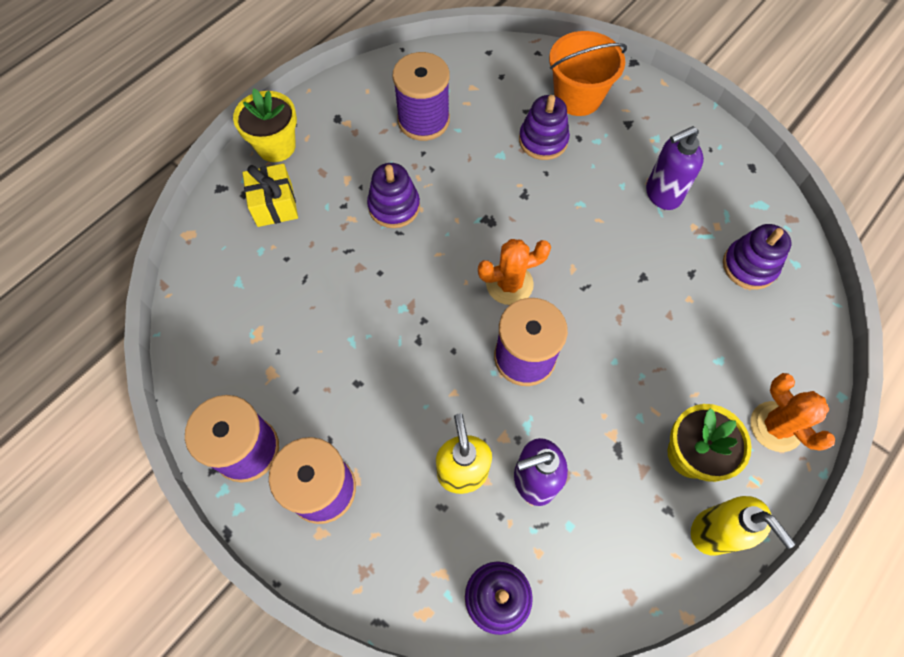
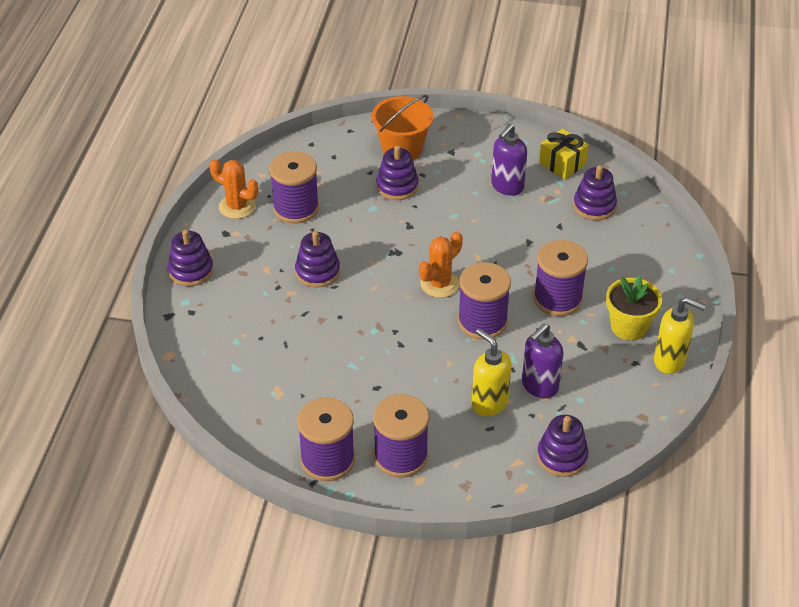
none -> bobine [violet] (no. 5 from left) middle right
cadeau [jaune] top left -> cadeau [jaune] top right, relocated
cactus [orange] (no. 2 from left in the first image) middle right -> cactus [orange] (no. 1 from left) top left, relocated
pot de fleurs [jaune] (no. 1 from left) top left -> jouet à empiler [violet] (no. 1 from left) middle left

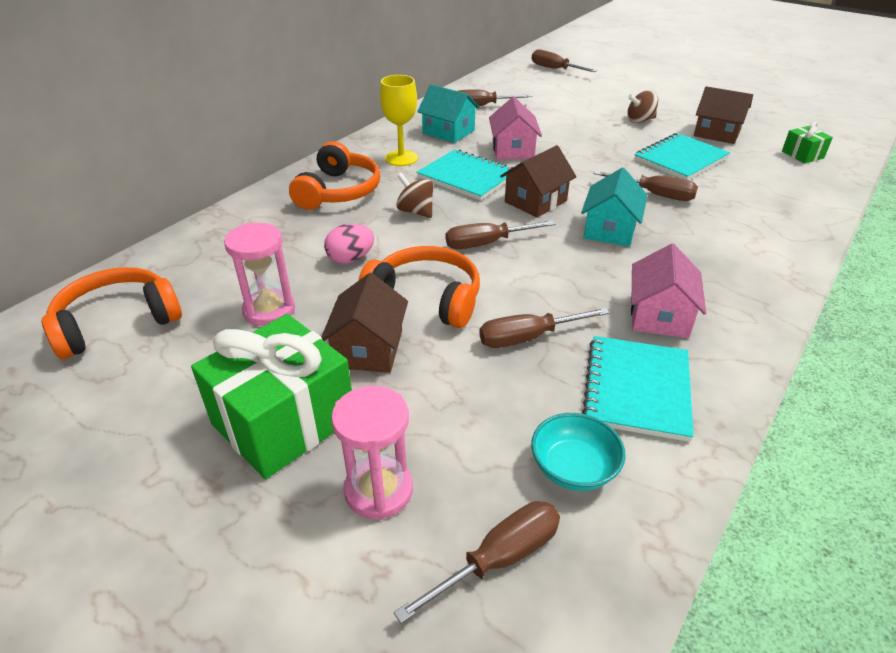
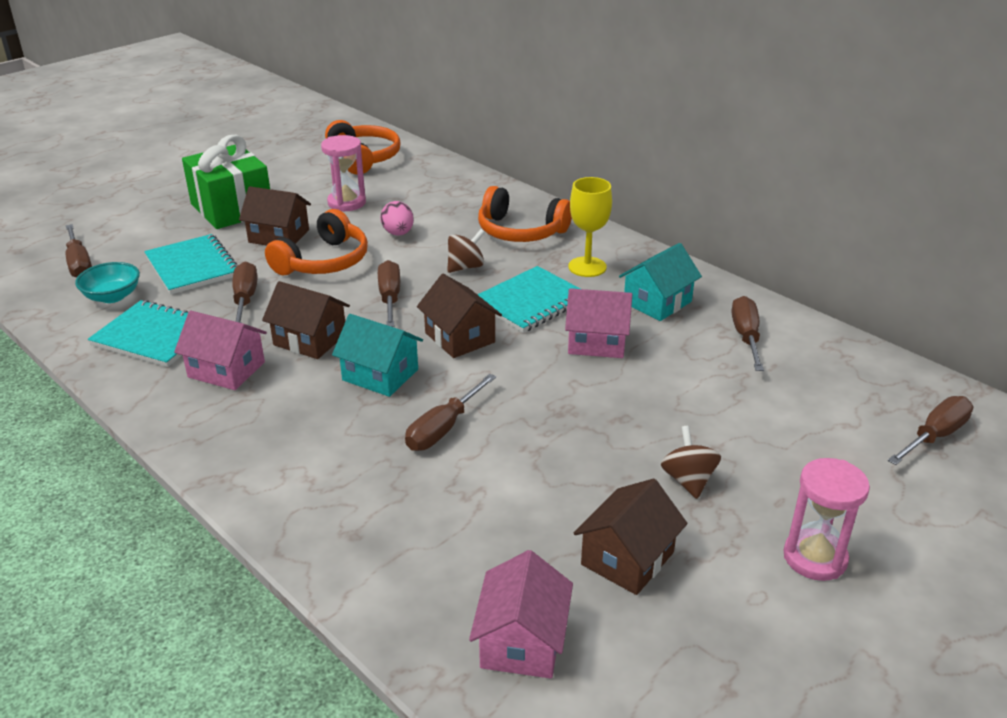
none -> maison [marron] (no. 2 from left) middle left
sablier [rose] (no. 2 from left) bottom centre -> sablier [rose] (no. 2 from left) bottom right, relocated
carnet [turquoise] (no. 3 from left in the first image) top right -> carnet [turquoise] (no. 2 from left) middle left, relocated
cadeau [vert] (no. 2 from left) top right -> maison [rose] (no. 2 from left) bottom centre

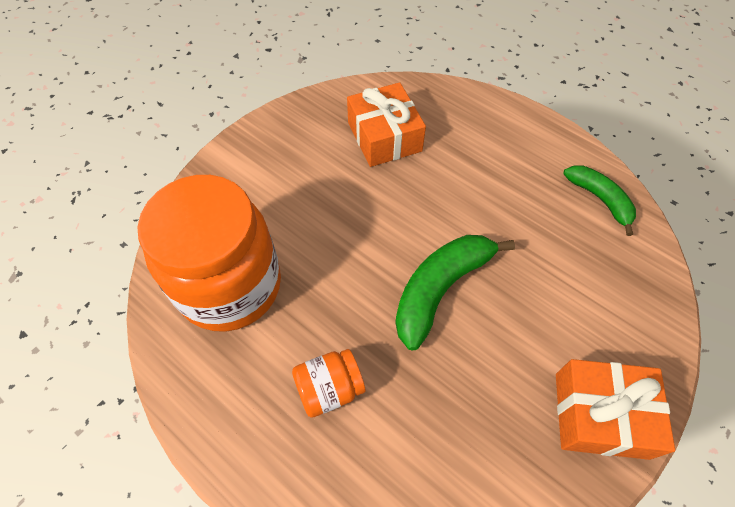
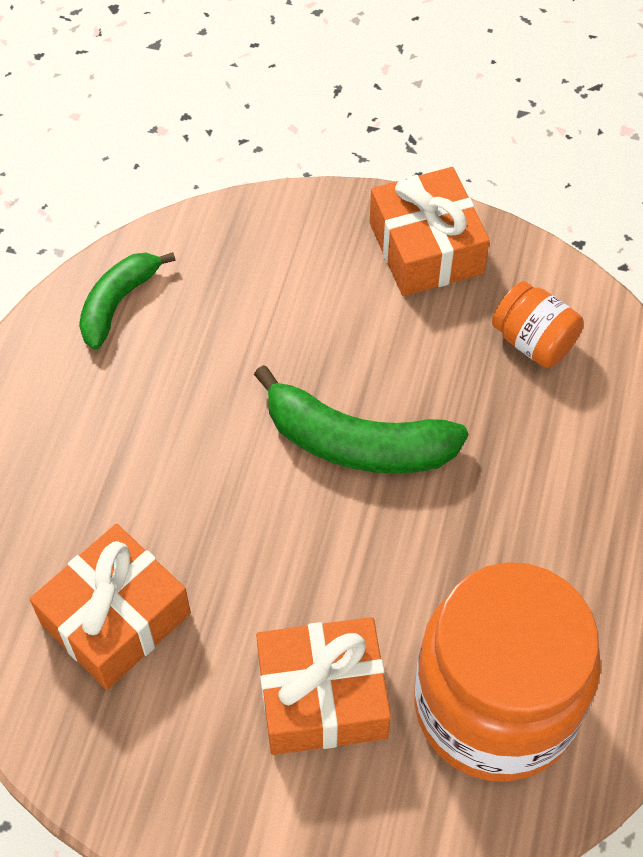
none -> cadeau [orange] (no. 2 from left) bottom centre
bocal [orange] (no. 2 from left) bottom centre -> bocal [orange] (no. 2 from left) middle right, relocated

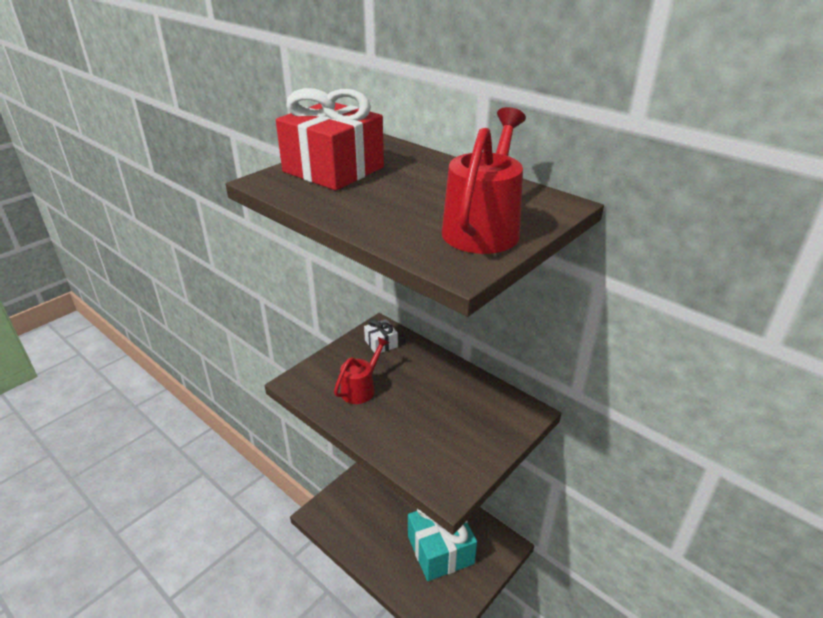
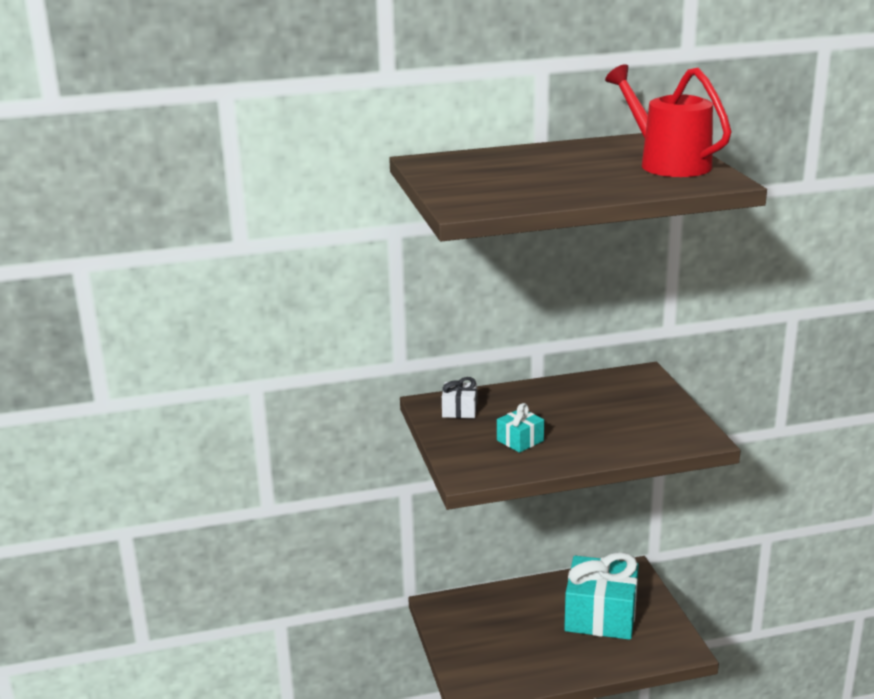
cadeau [rouge] top centre -> none
arrosoir [rouge] (no. 1 from left) centre -> cadeau [turquoise] (no. 1 from left) centre

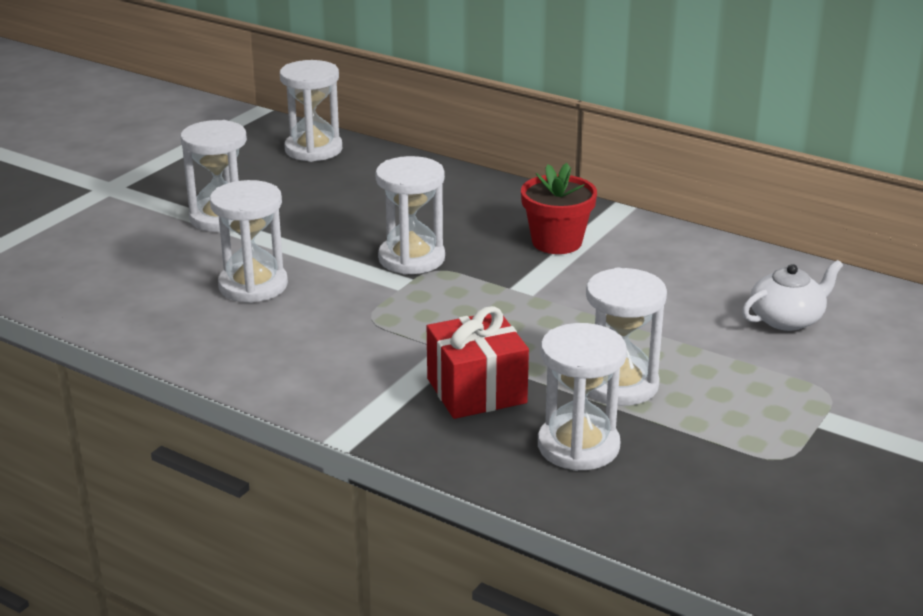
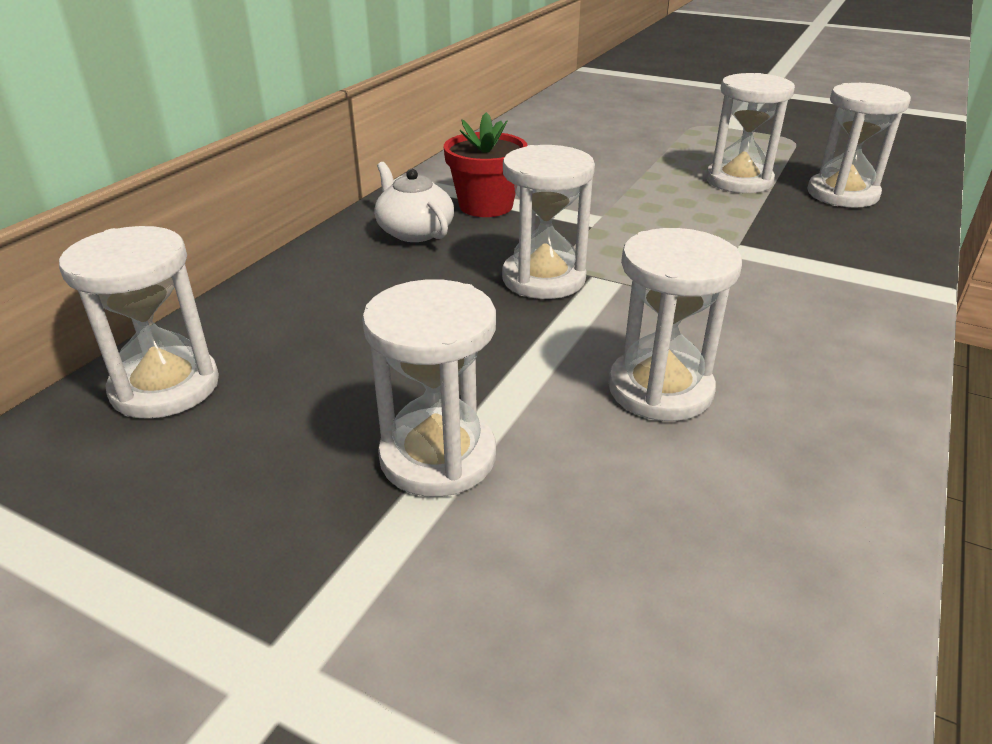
cadeau [rouge] centre -> none
théière [blanc] middle right -> théière [blanc] top centre, relocated

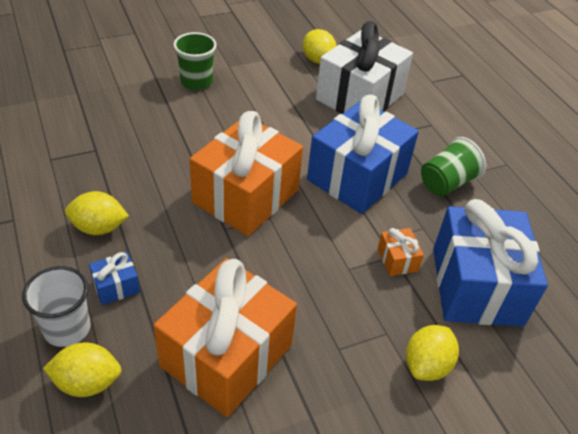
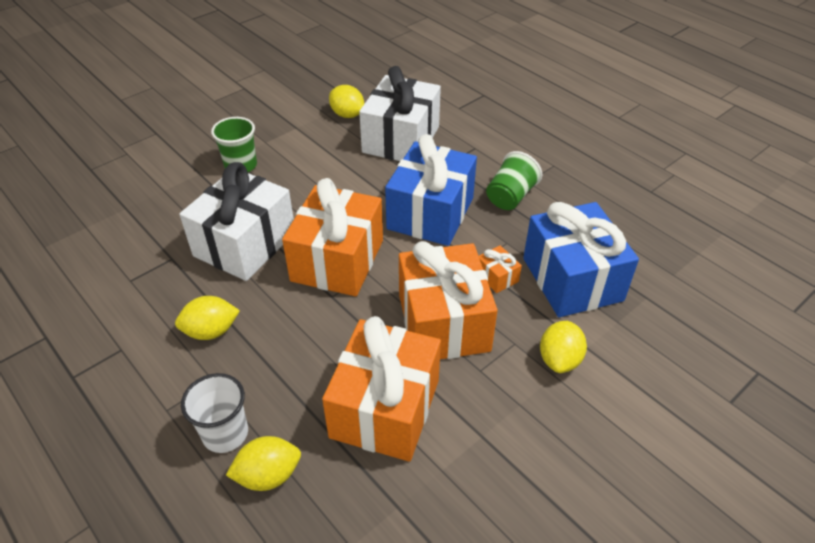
cadeau [bleu] (no. 1 from left) middle left -> none
none -> cadeau [blanc] (no. 1 from left) middle left
none -> cadeau [orange] (no. 3 from left) centre

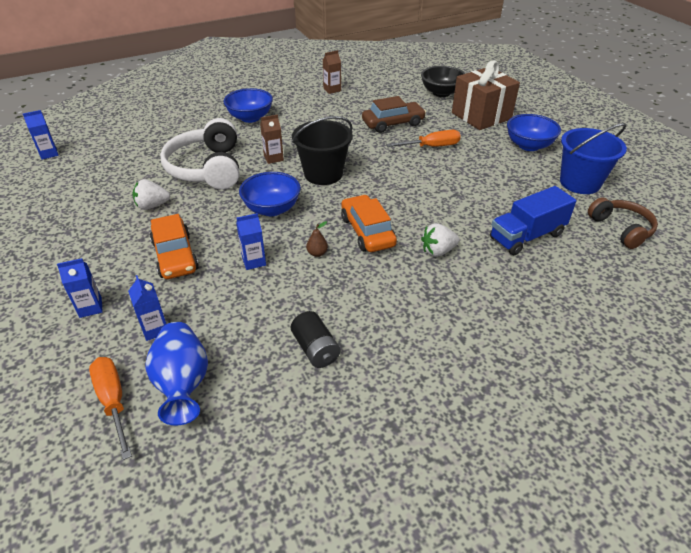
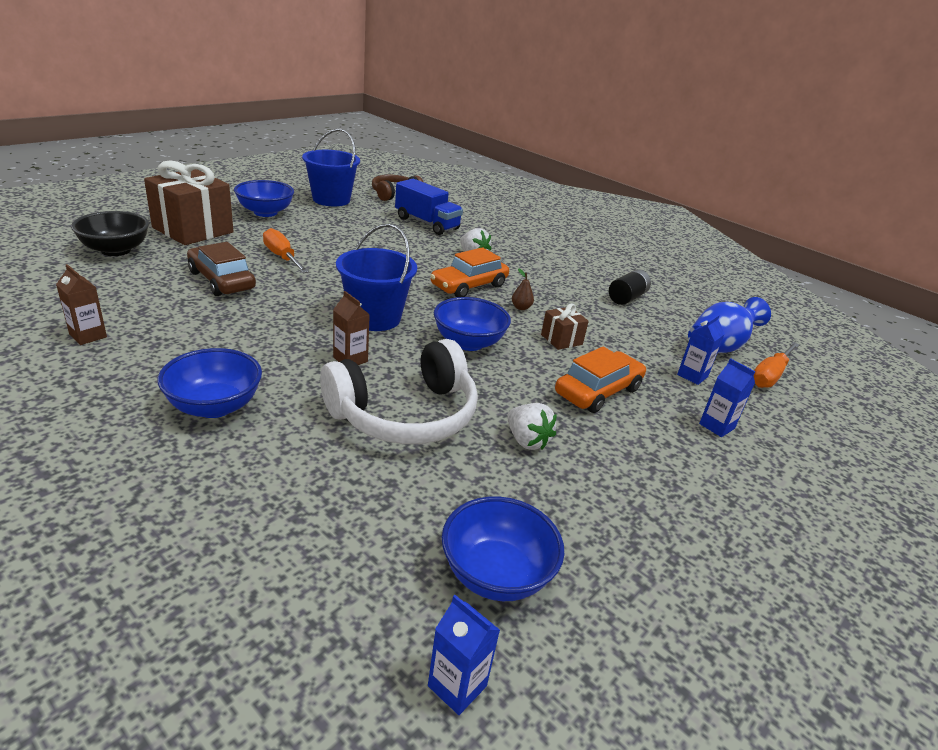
none -> bol [bleu] (no. 4 from left) bottom centre
brique de lait [bleu] (no. 4 from left) centre -> cadeau [marron] (no. 2 from left) centre
seau [noir] top centre -> seau [bleu] (no. 2 from left) centre

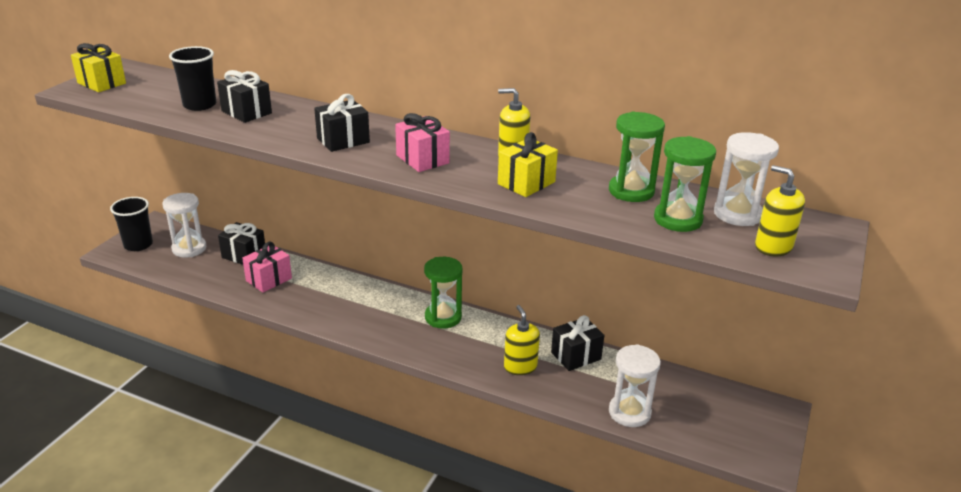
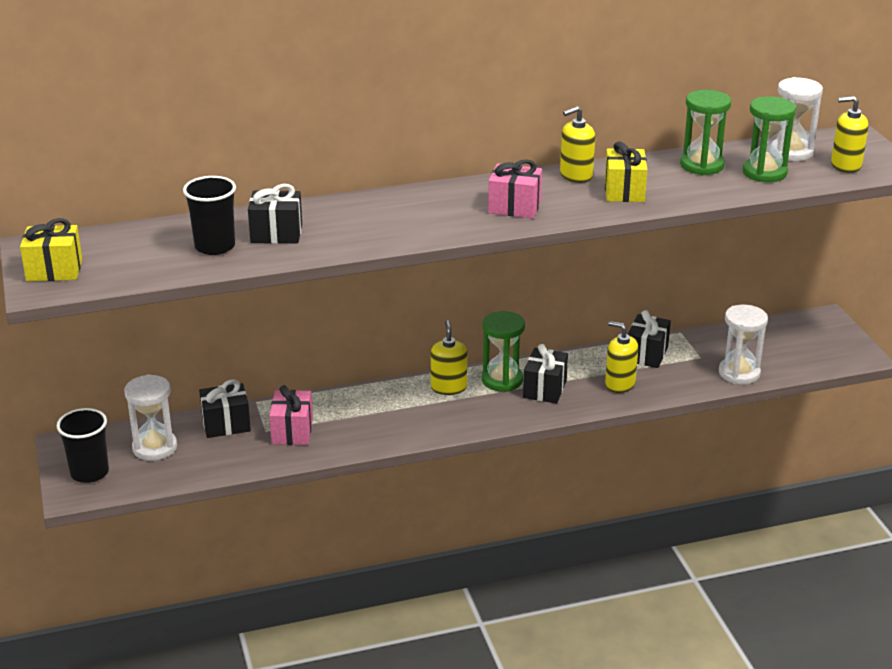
none -> distributeur de savon [jaune] (no. 1 from left) centre
cadeau [noir] (no. 3 from left) top centre -> cadeau [noir] (no. 3 from left) centre, relocated

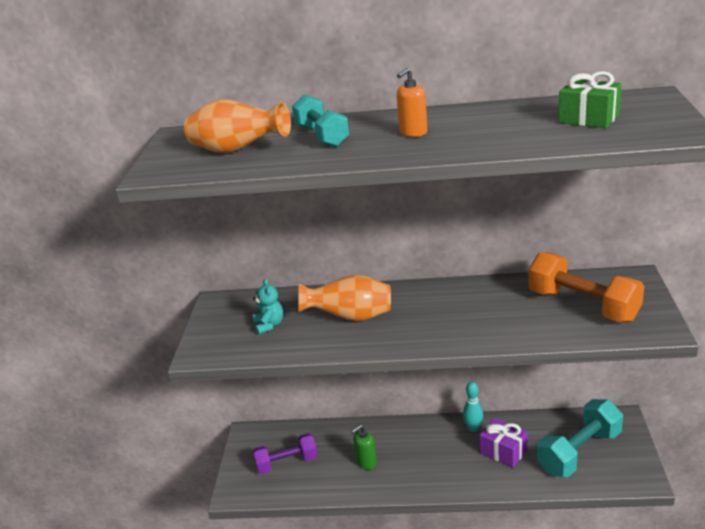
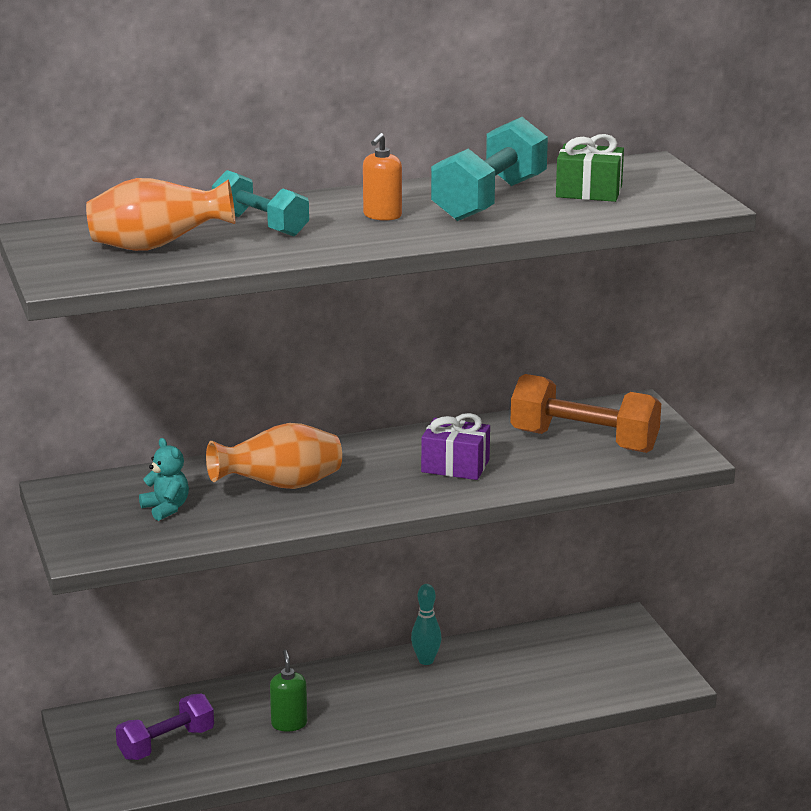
cadeau [violet] bottom right -> cadeau [violet] centre, relocated
haltère [turquoise] (no. 2 from left) bottom right -> haltère [turquoise] (no. 2 from left) top centre, relocated
distributeur de savon [vert] bottom centre, 135 degrees clockwise

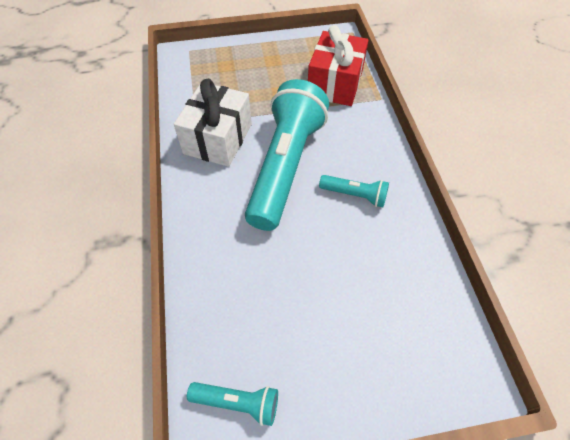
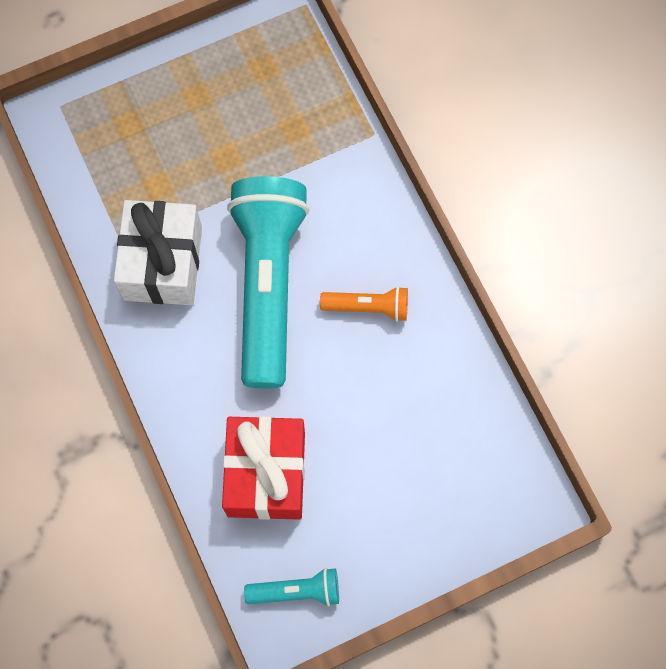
cadeau [rouge] top centre -> cadeau [rouge] bottom centre, relocated
lampe de poche [turquoise] (no. 3 from left) centre -> lampe de poche [orange] centre

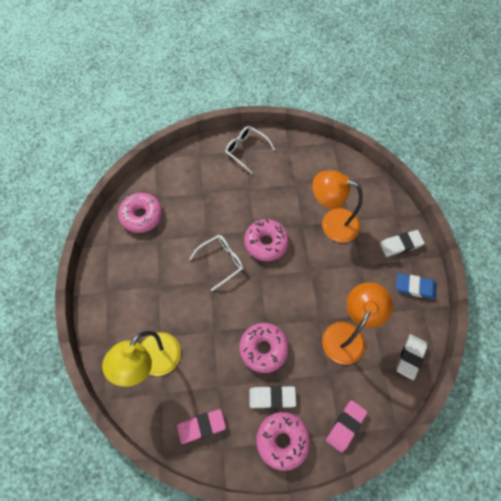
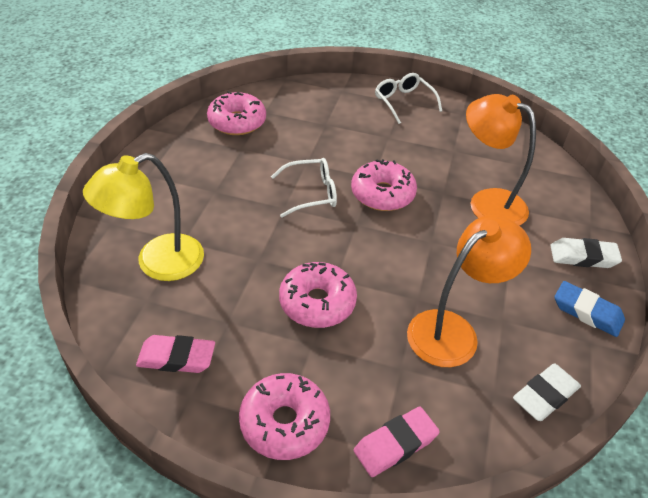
gomme [blanc] (no. 1 from left) bottom centre -> none

